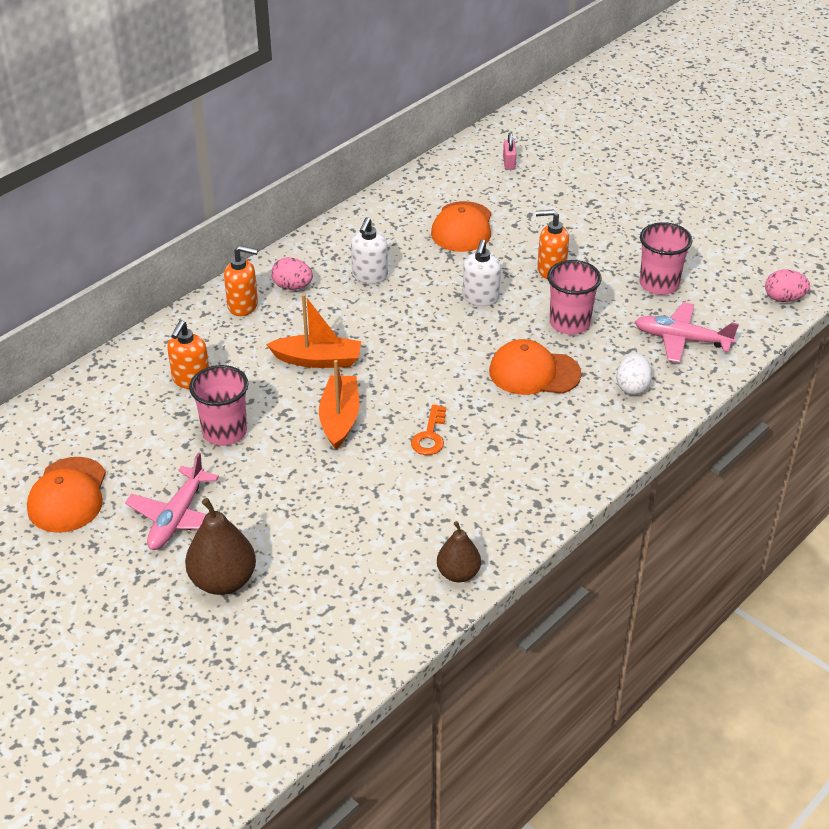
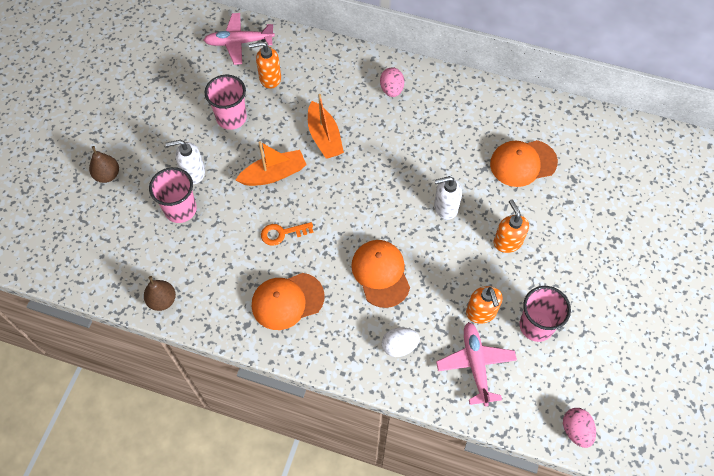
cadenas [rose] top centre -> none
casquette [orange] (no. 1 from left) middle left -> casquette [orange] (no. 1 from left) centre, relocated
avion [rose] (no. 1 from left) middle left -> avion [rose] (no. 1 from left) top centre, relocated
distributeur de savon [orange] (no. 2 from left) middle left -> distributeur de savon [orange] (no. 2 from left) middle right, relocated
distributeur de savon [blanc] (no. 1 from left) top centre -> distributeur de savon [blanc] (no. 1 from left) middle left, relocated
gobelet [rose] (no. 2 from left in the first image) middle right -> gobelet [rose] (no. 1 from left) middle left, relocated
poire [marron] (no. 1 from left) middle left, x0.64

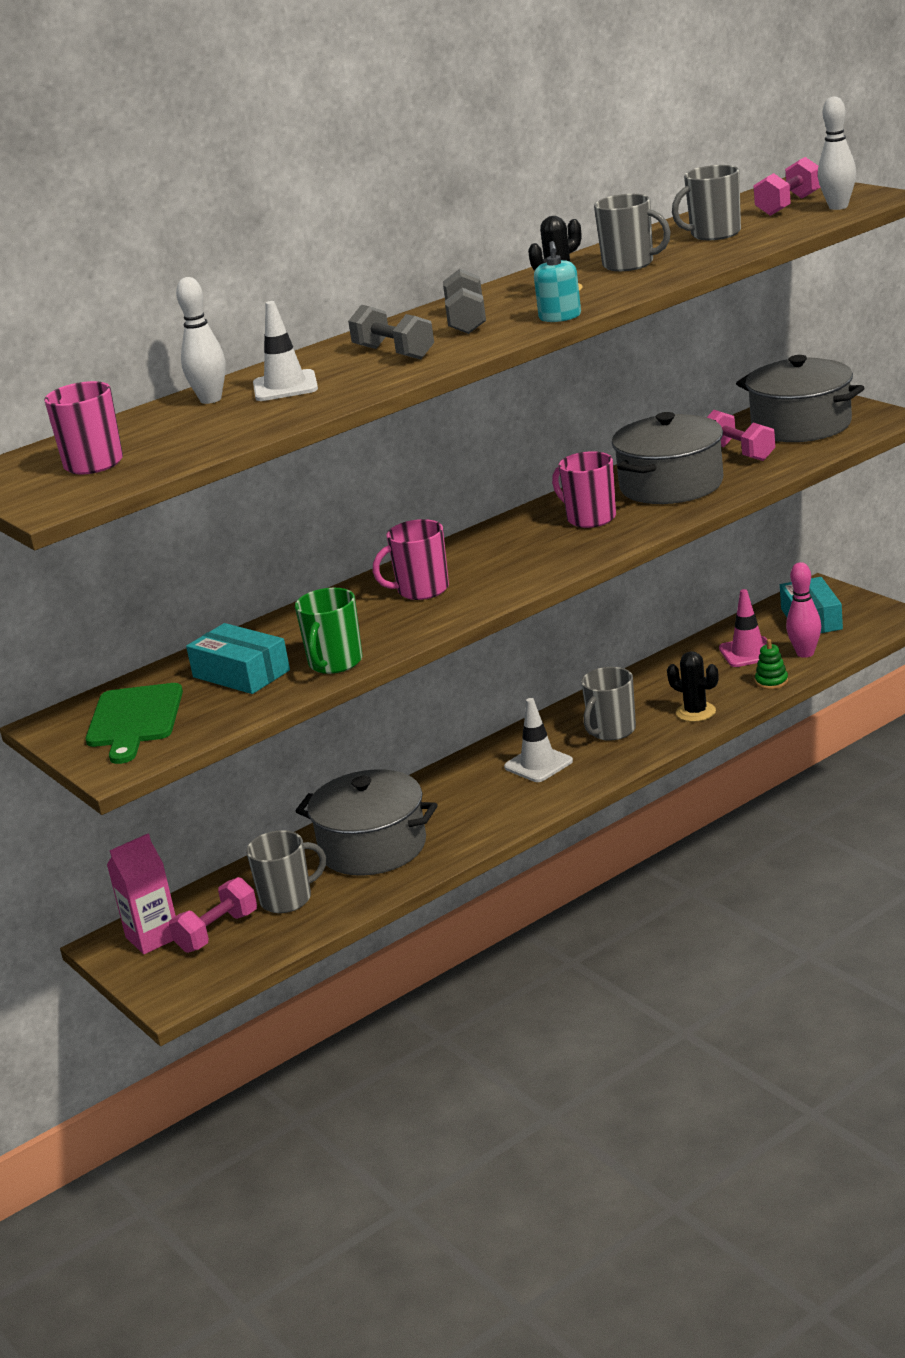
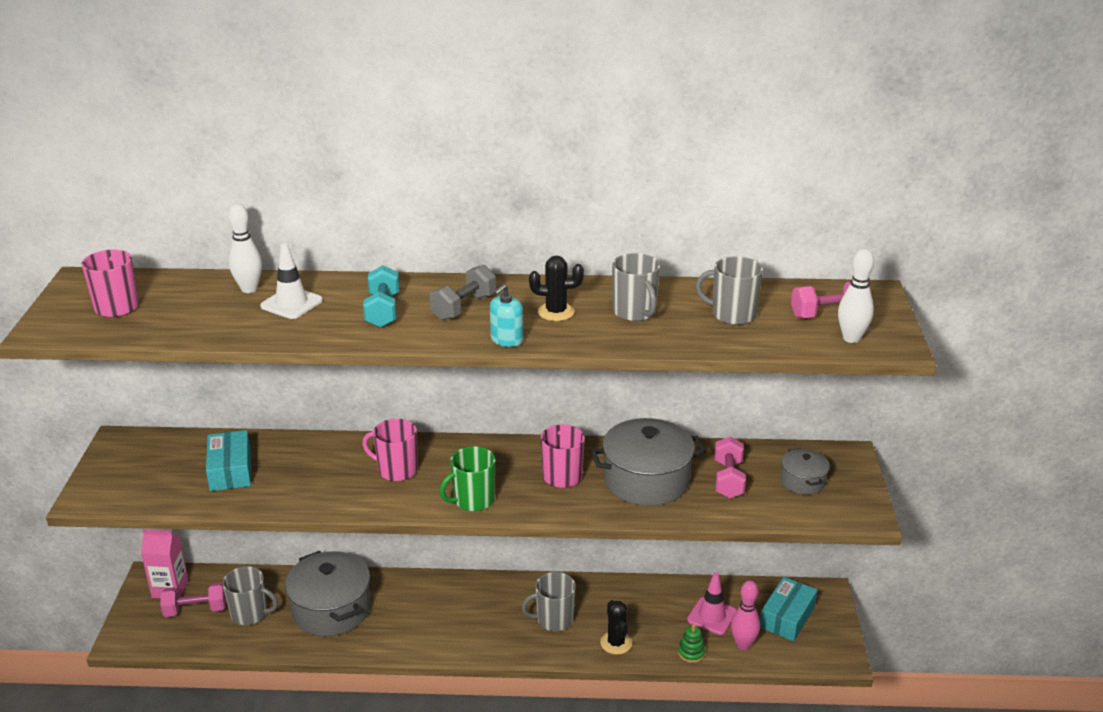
planche à découper [vert] middle left -> none
cône de chantier [blanc] (no. 2 from left) centre -> none
tasse [vert] centre -> tasse [vert] bottom centre, relocated
haltère [gris] (no. 1 from left) top centre -> haltère [turquoise] centre
marmite [gris] (no. 3 from left) top right -> marmite [gris] (no. 3 from left) middle right, x0.52

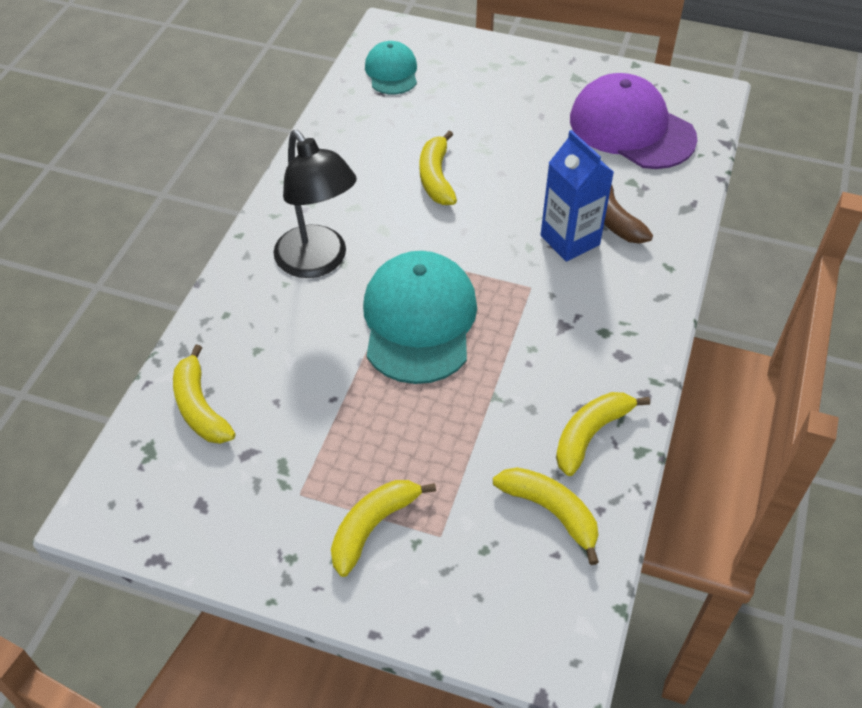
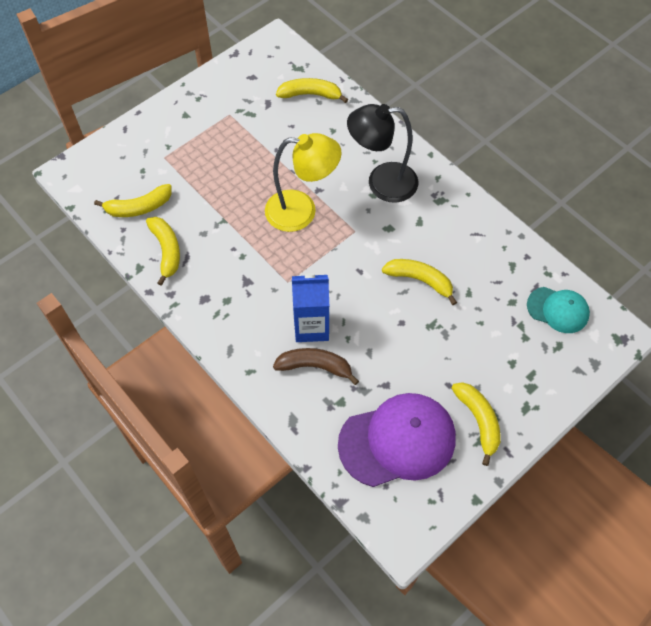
banane [jaune] (no. 2 from left in the first image) bottom centre -> banane [jaune] (no. 5 from left) bottom right, relocated
casquette [turquoise] (no. 2 from left) centre -> lampe [jaune] top centre

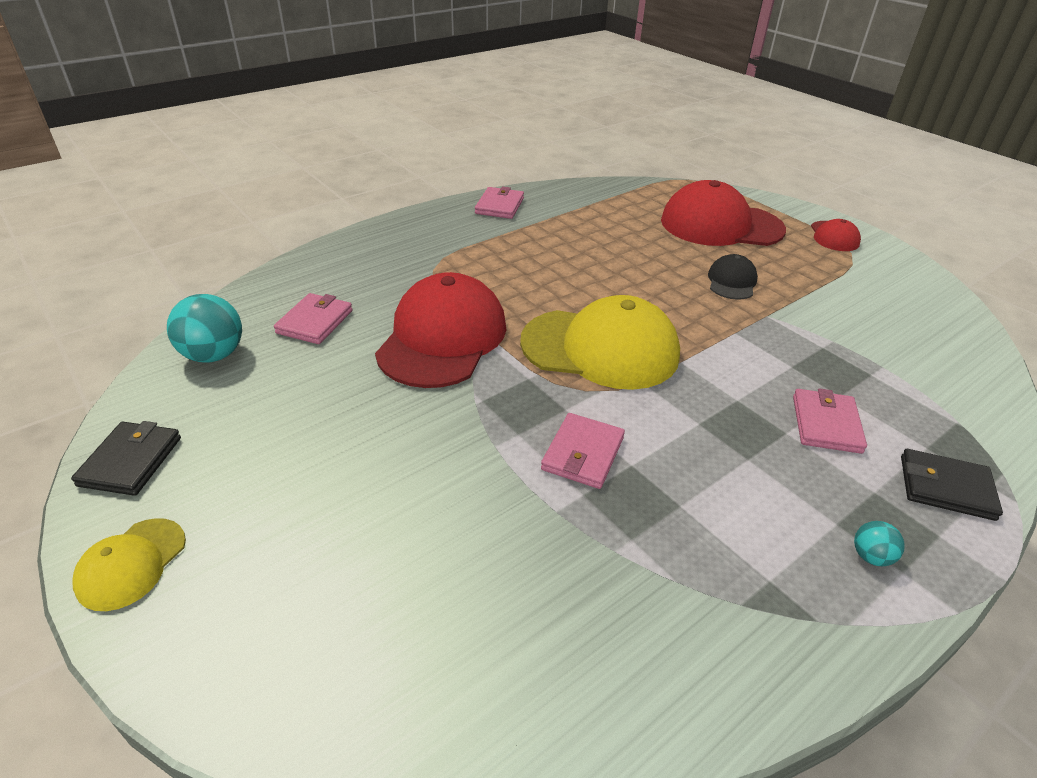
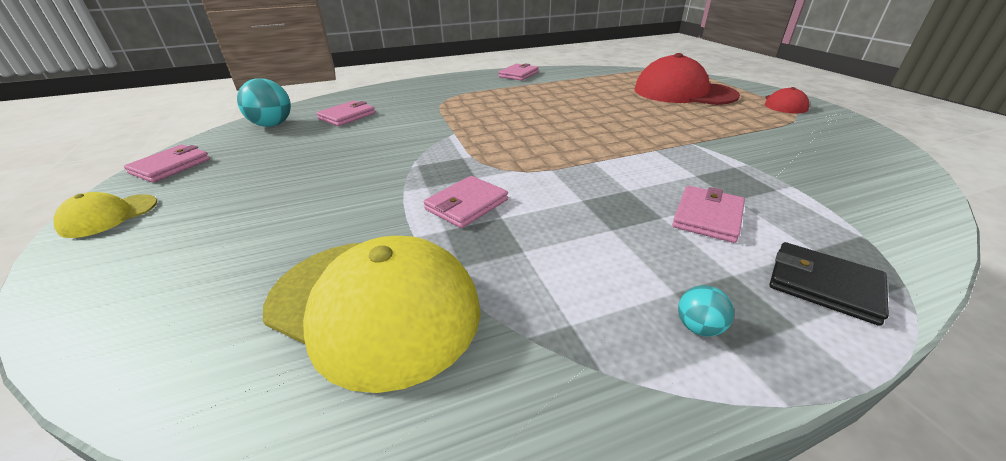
casquette [rouge] (no. 1 from left) centre -> none
casquette [noir] middle right -> none
casquette [jaune] (no. 2 from left) centre -> casquette [jaune] (no. 2 from left) bottom centre, relocated
portefeuille [noir] (no. 1 from left) middle left -> portefeuille [rose] (no. 1 from left) middle left

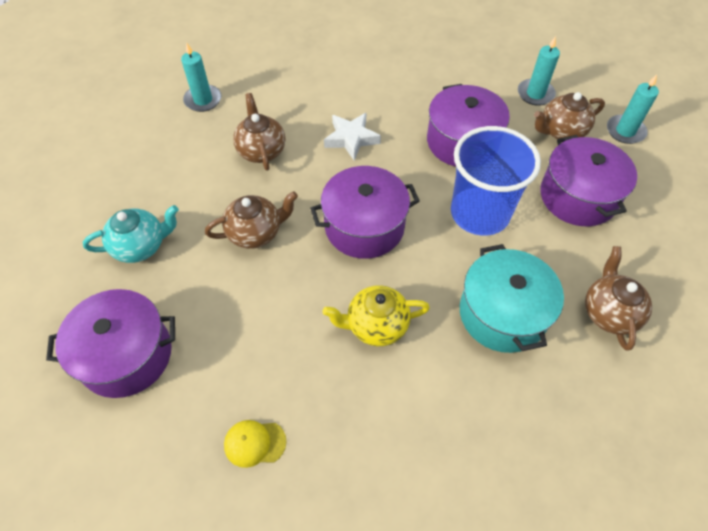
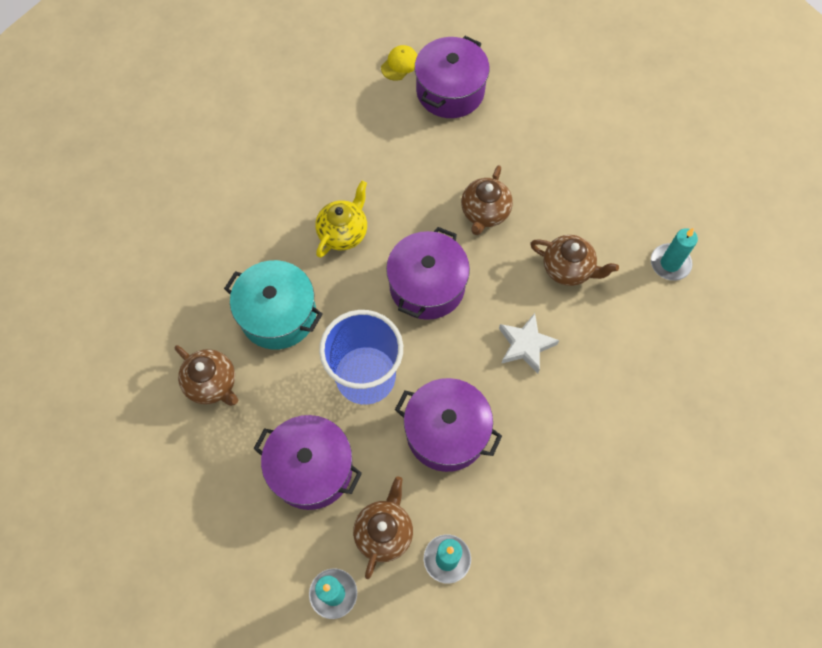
théière [turquoise] middle left -> none
casquette [jaune] bottom centre -> casquette [jaune] top centre, relocated

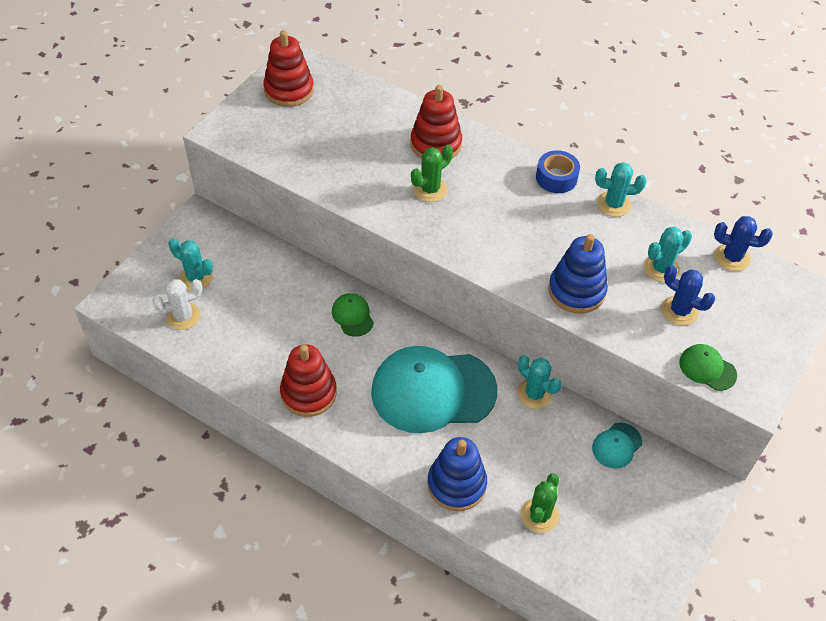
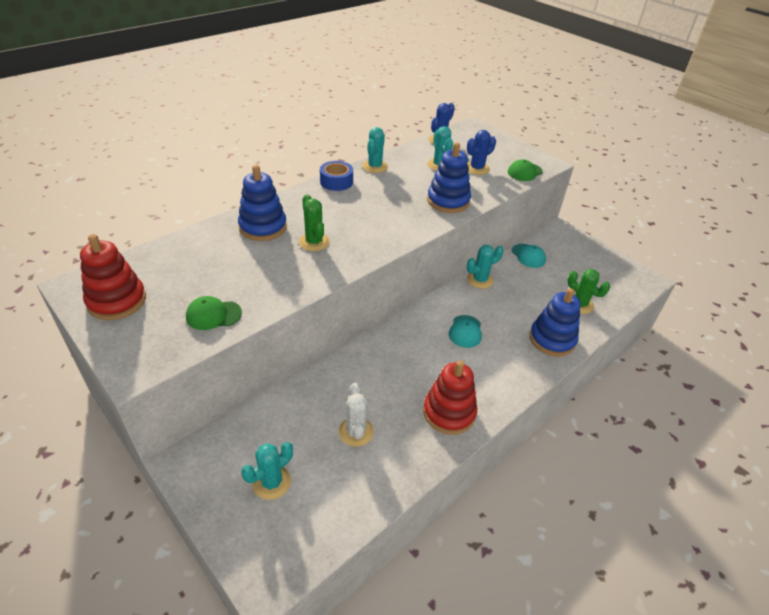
cactus [blanc] middle left -> cactus [blanc] bottom centre, relocated
casquette [vert] (no. 1 from left) centre -> casquette [vert] (no. 1 from left) middle left, relocated
jouet à empiler [rouge] (no. 3 from left) top centre -> jouet à empiler [bleu] (no. 1 from left) top centre
casquette [turquoise] (no. 1 from left) centre, x0.43

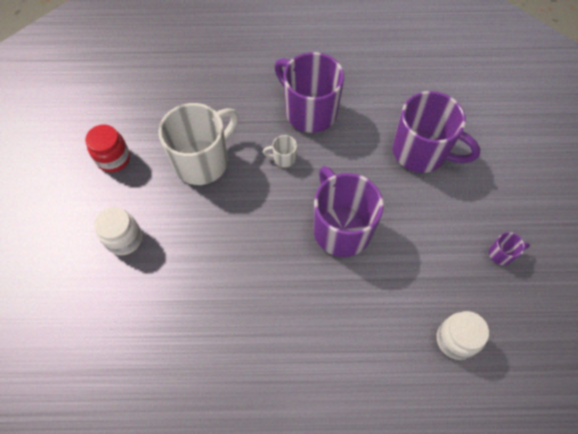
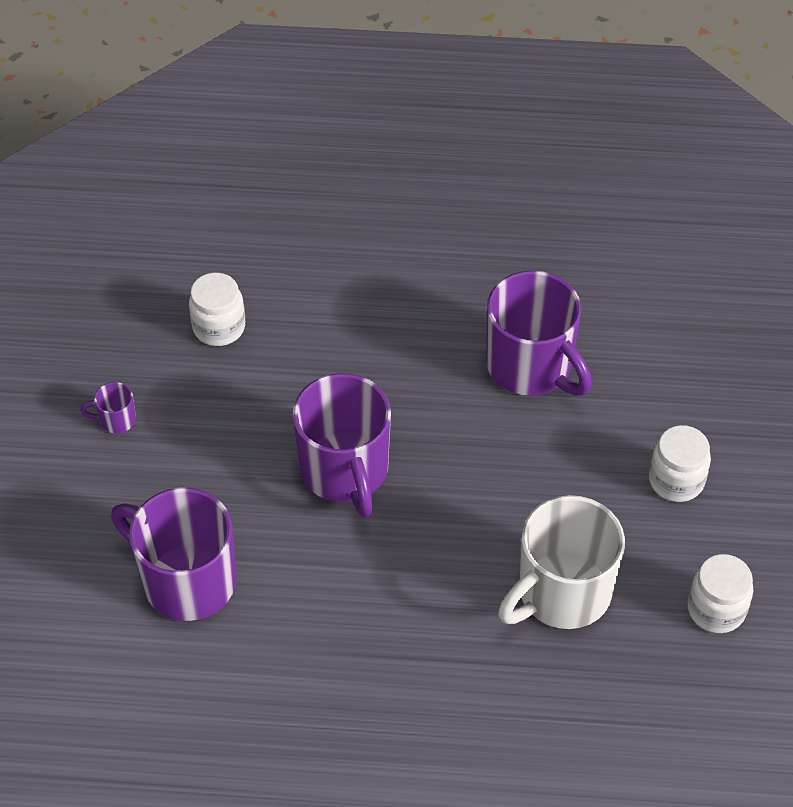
tasse [blanc] (no. 2 from left) centre -> none
tasse [violet] (no. 1 from left in the first image) top centre -> tasse [violet] (no. 4 from left) middle right, relocated
bocal [rouge] middle left -> bocal [blanc] (no. 3 from left) bottom right

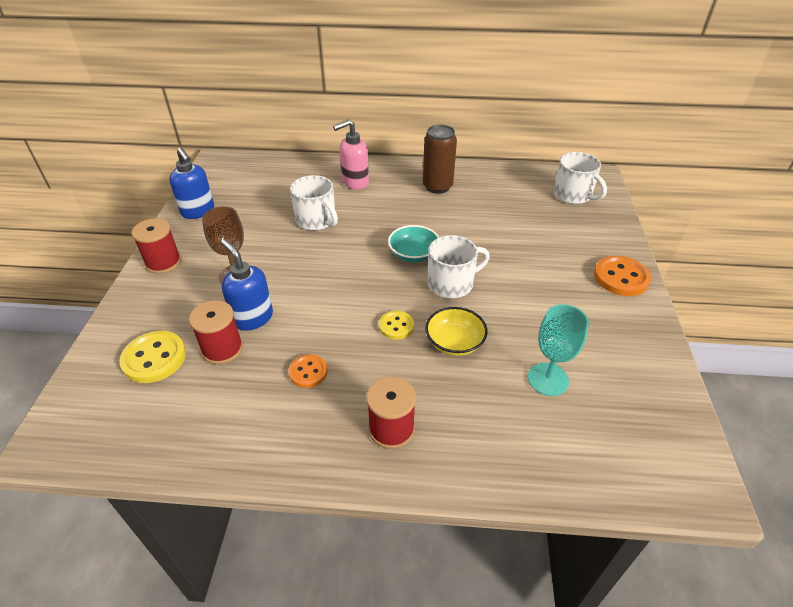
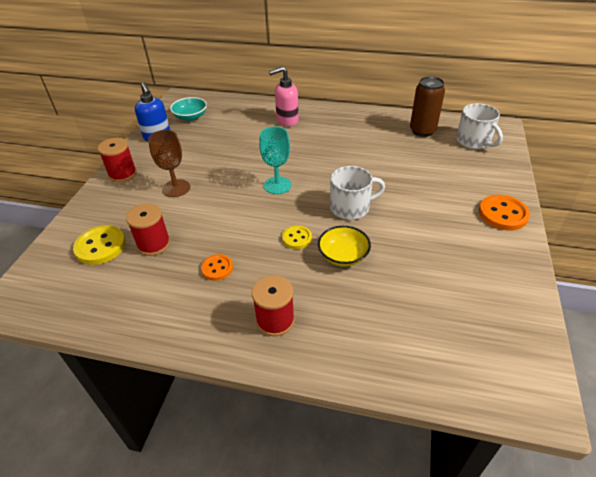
distributeur de savon [bleu] (no. 2 from left) middle left -> none
tasse [blanc] (no. 1 from left) centre -> none
bol [turquoise] centre -> bol [turquoise] top left, relocated
canette [marron] top centre -> canette [marron] top right, relocated
verre à pied [turquoise] middle right -> verre à pied [turquoise] centre, relocated

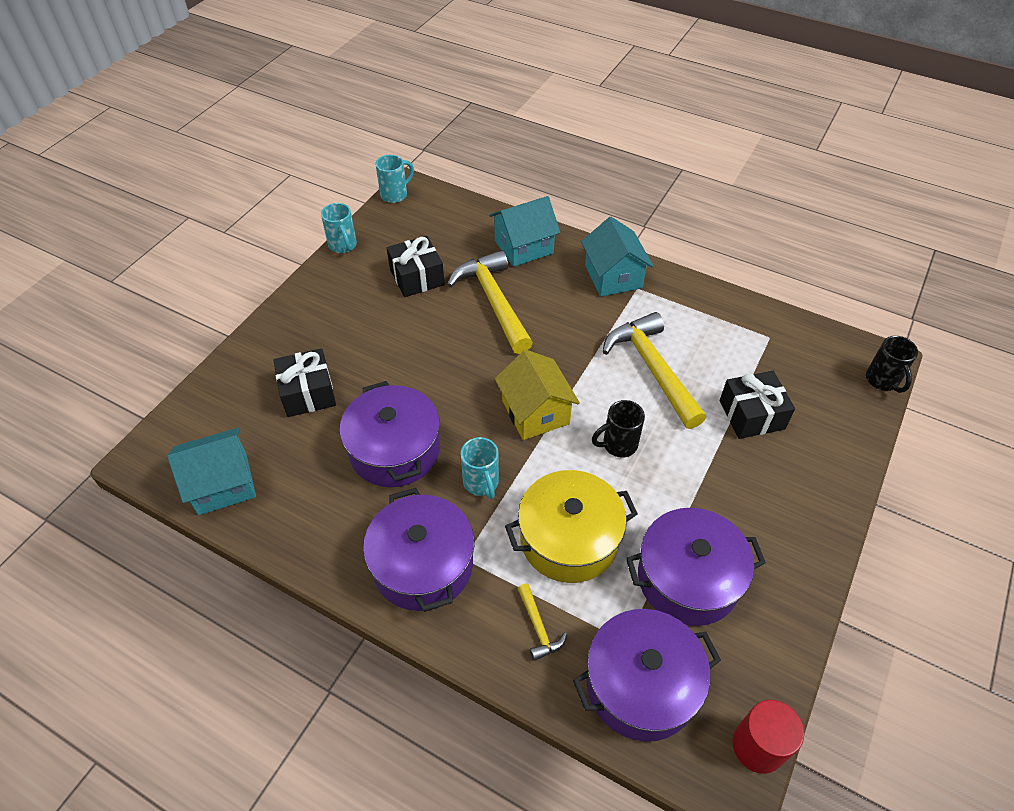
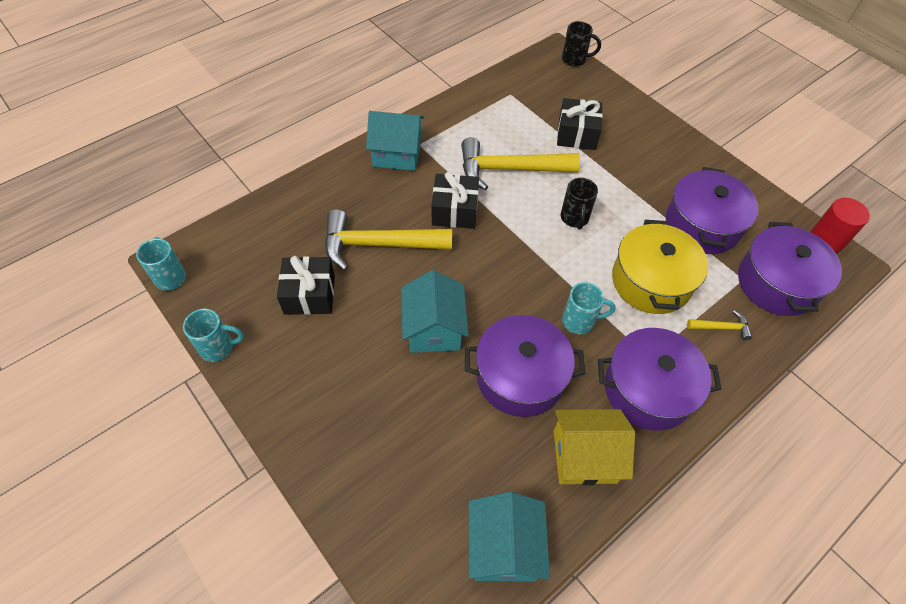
cadeau [noir] (no. 1 from left in the first image) middle left -> cadeau [noir] (no. 2 from left) top centre, relocated
maison [turquoise] (no. 2 from left) top centre -> maison [turquoise] (no. 2 from left) centre, relocated
maison [jaune] centre -> maison [jaune] bottom centre, relocated

